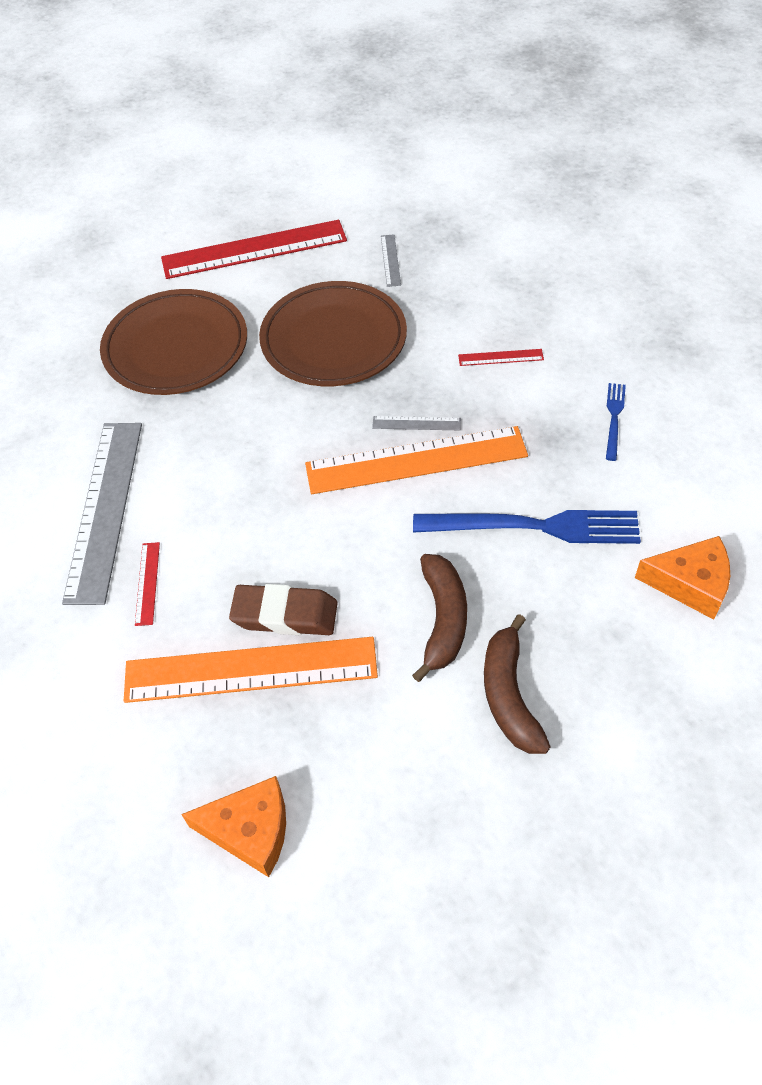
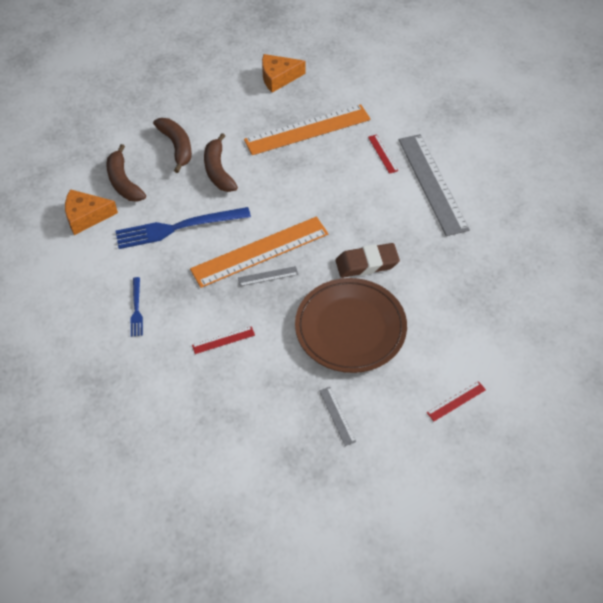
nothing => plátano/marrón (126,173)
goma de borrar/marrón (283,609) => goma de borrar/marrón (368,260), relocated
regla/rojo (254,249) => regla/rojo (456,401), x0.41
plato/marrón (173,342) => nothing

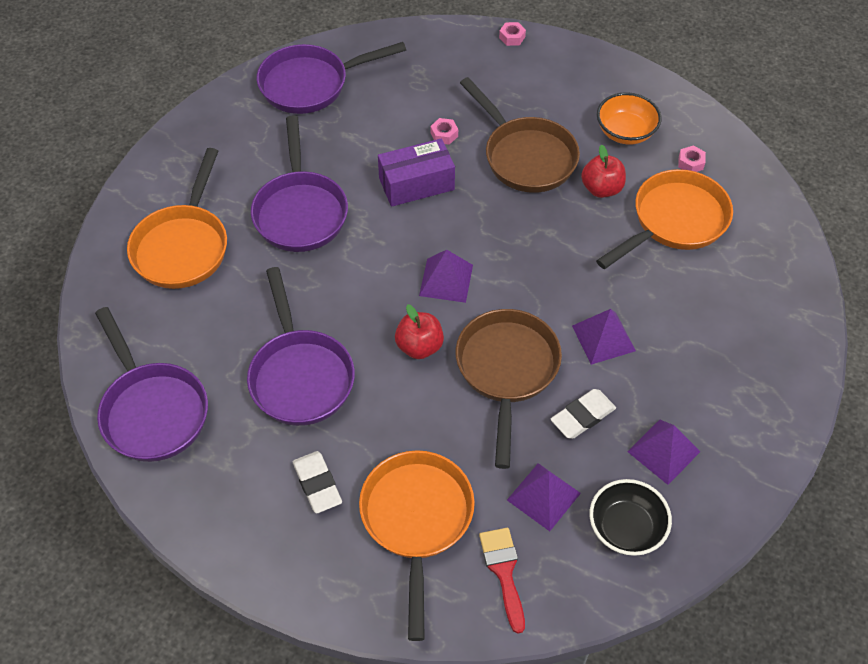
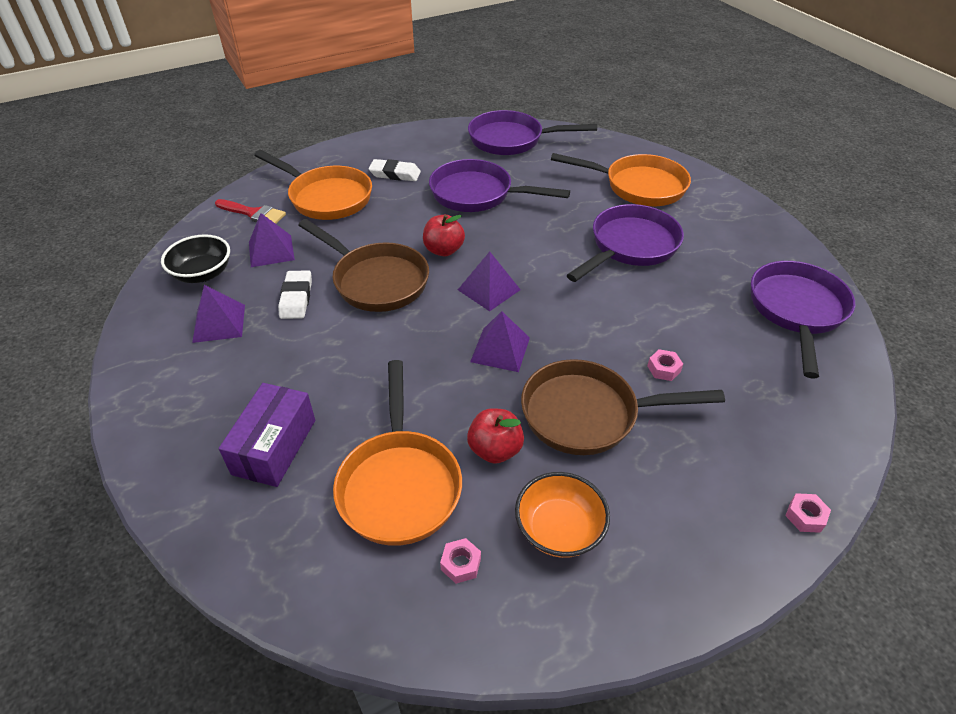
caja/morado (416,172) => caja/morado (266,435), relocated
pirámide/morado (604,337) => pirámide/morado (500,341), relocated
sartén/naranja (177,218) => sartén/naranja (621,179), 150 degrees clockwise
sartén/morado (299,183) => sartén/morado (625,243), 105 degrees clockwise

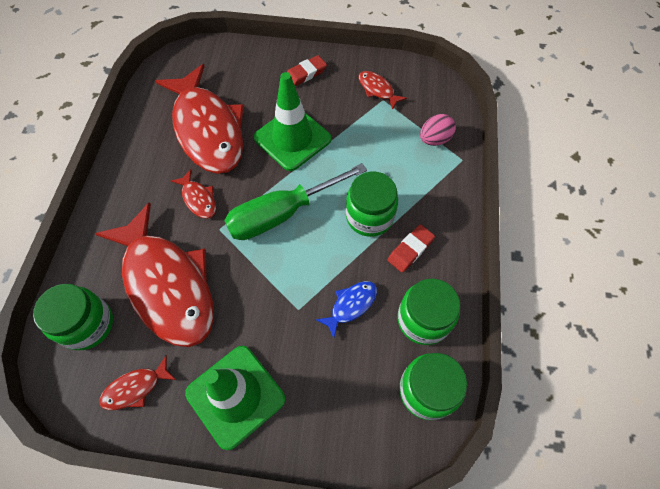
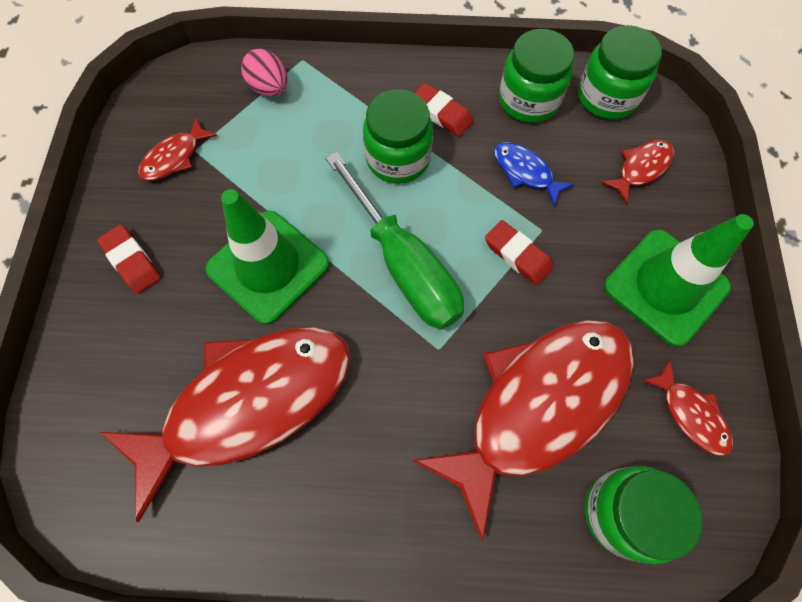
nothing => goma de borrar/rojo (519,253)
pez/rojo (193,194) => pez/rojo (637,172), relocated

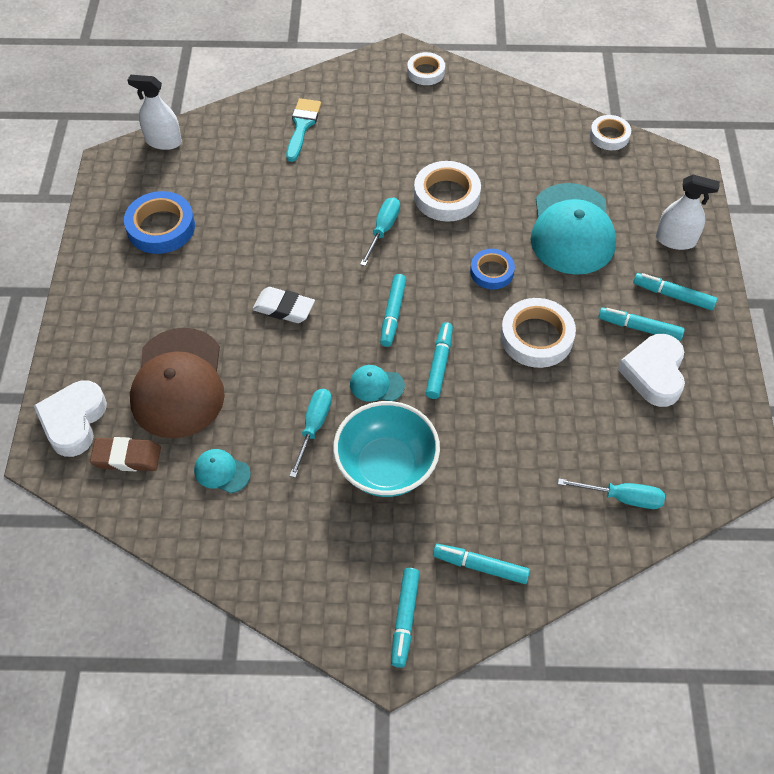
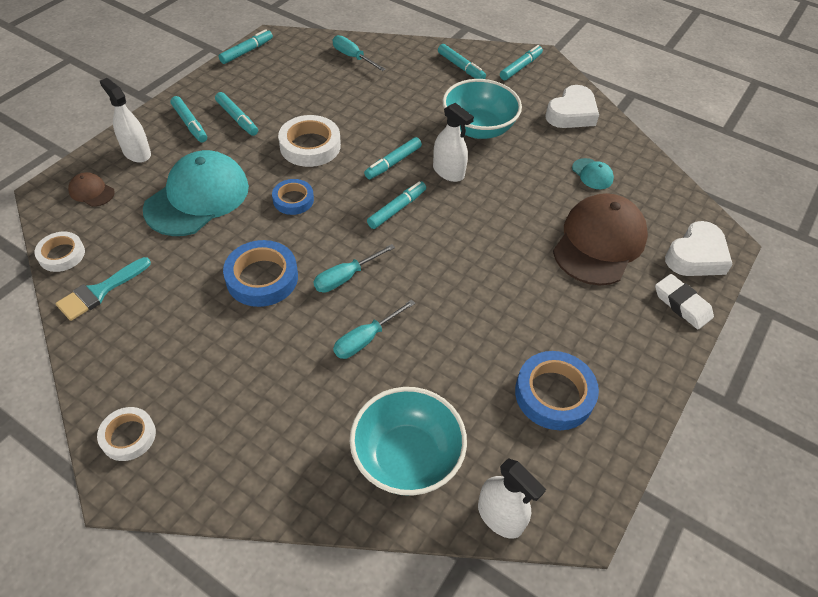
pincel/turquesa (303,130) => pincel/turquesa (103,289), relocated
nothing => gorra/marrón (91,189)
nothing => rotulador/turquesa (246,46)
cinta adhesiva/blanco (447,191) => cinta adhesiva/azul (260,273)
destornillador/turquesa (310,433) => destornillador/turquesa (374,329), relocated
nothing => cuenco/turquesa (408,441)
gorra/turquesa (377,383) => pulverizador/blanco (453,142)
corazón/blanco (651,370) => corazón/blanco (572,106), relocated
goma de borrar/blanco (283,305) => goma de borrar/blanco (684,301), relocated
goma de borrar/marrón (125,454) => nothing

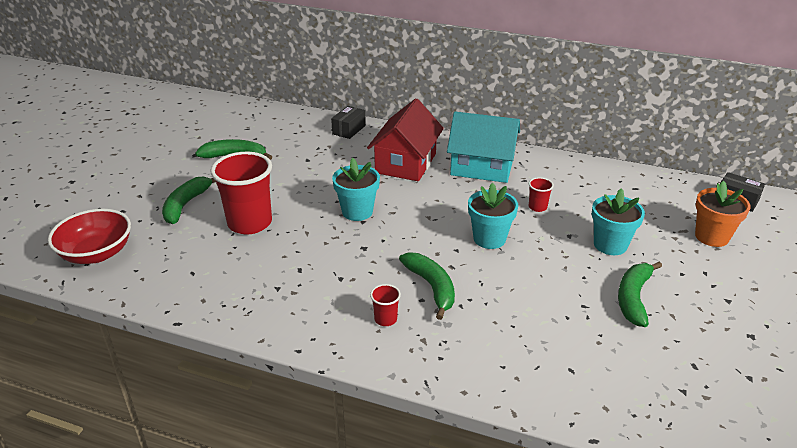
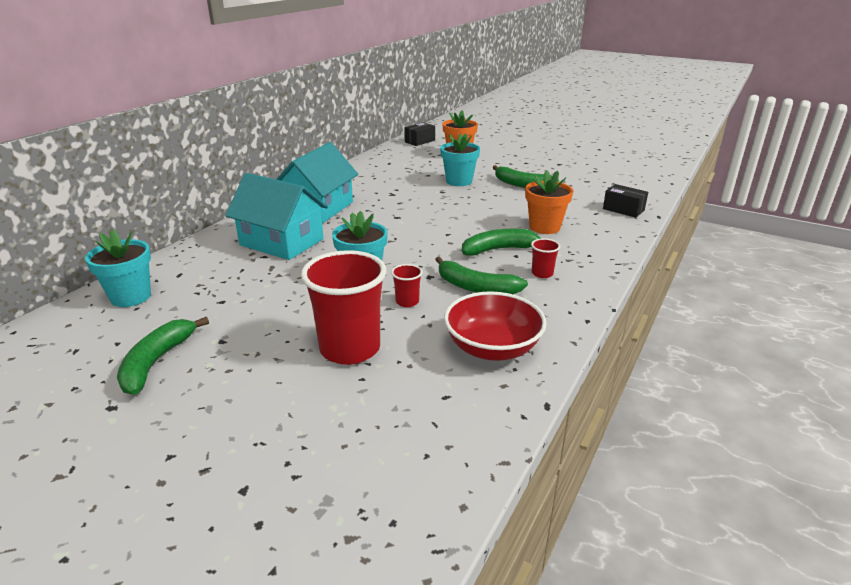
maceta/turquesa (493,216) => maceta/turquesa (118,268), relocated
casa/rojo (405,139) => casa/turquesa (276,216)
vaso/rojo (541,194) => vaso/rojo (407,285), relocated
plátano/verde (189,200) => plátano/verde (481,275), relocated
cuenco/rojo (89,236) => cuenco/rojo (495,326), relocated
nothing => maceta/naranja (549,202)
caja/negro (348,122) => caja/negro (625,201), relocated

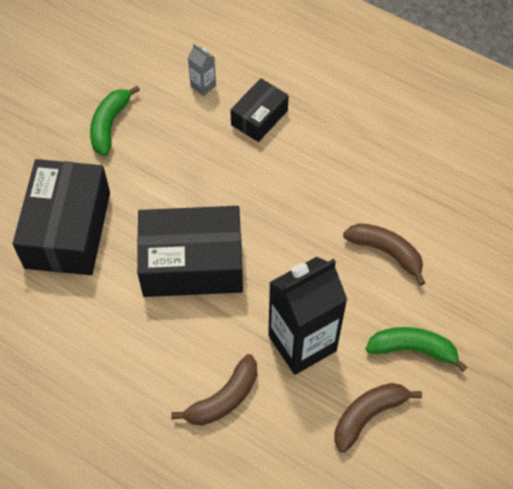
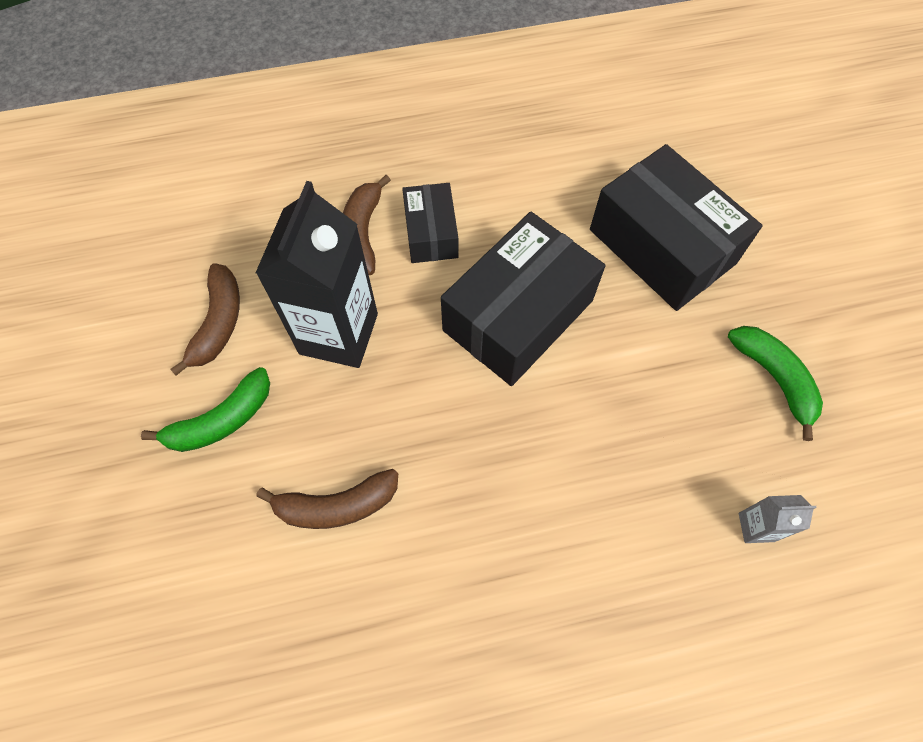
caja/negro (259,110) => caja/negro (430,223), relocated

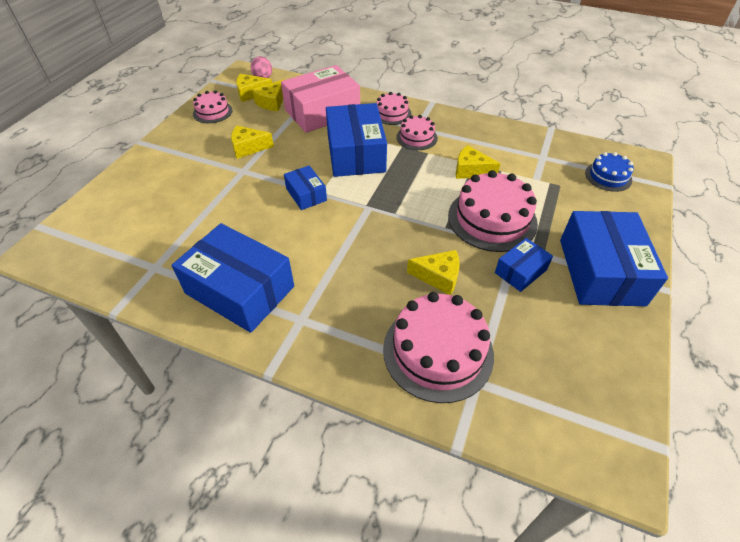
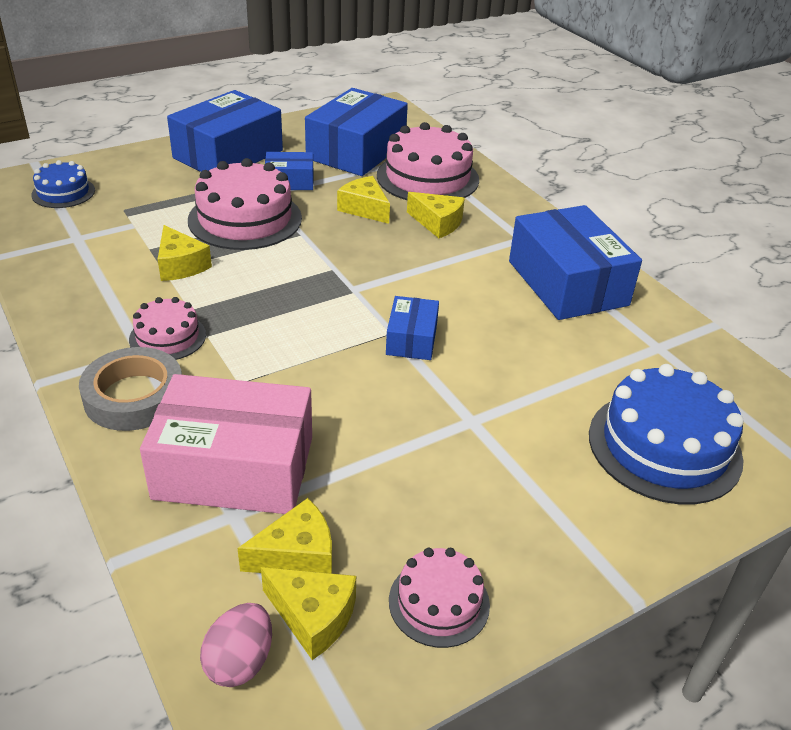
tarta/rosa (394,108) => cinta adhesiva/gris (130,389)
caja/azul (356,140) => caja/azul (356,132), relocated
queso/amarillo (252,142) => queso/amarillo (436,215), relocated
nothing => tarta/azul (666,434)

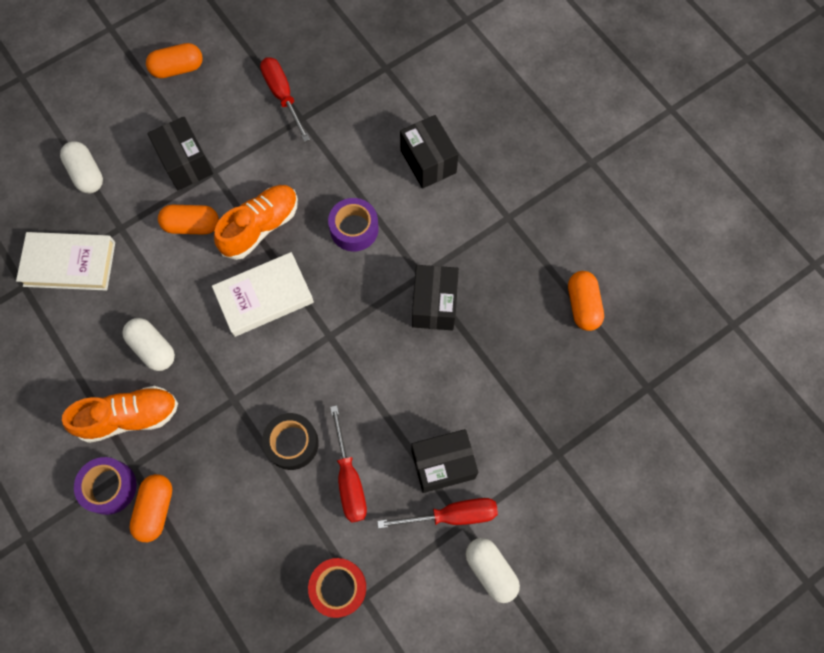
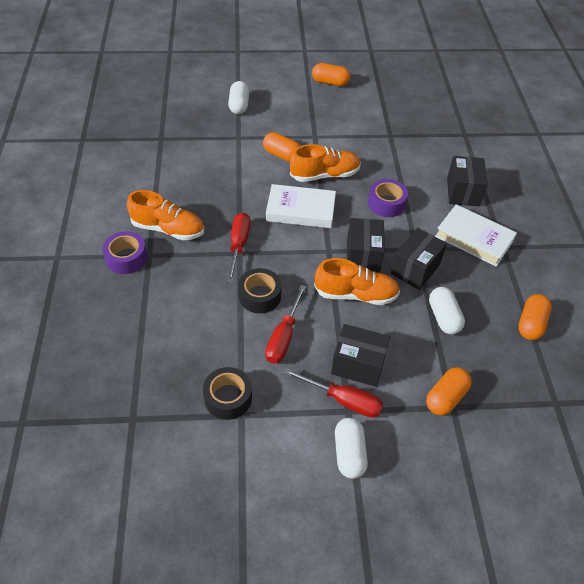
cinta adhesiva/rojo (337,588) => cinta adhesiva/negro (227,393)
destornillador/rojo (285,99) => destornillador/rojo (239,248), relocated
nothing => zapato/naranja (357,281)
caja/negro (180,153) => caja/negro (366,245), relocated
cápsula/naranja (150,508) => cápsula/naranja (449,391), relocated
cápsula/blanco (148,344) => cápsula/blanco (447,310), relocated
libro/blanco (65,261) => libro/blanco (476,235), relocated

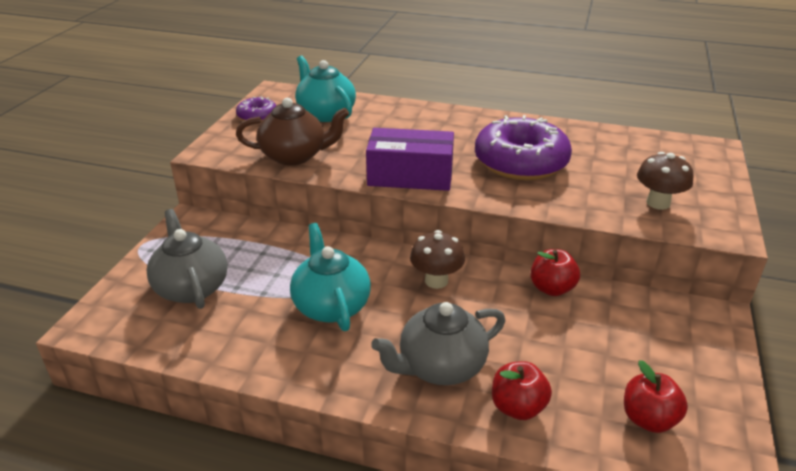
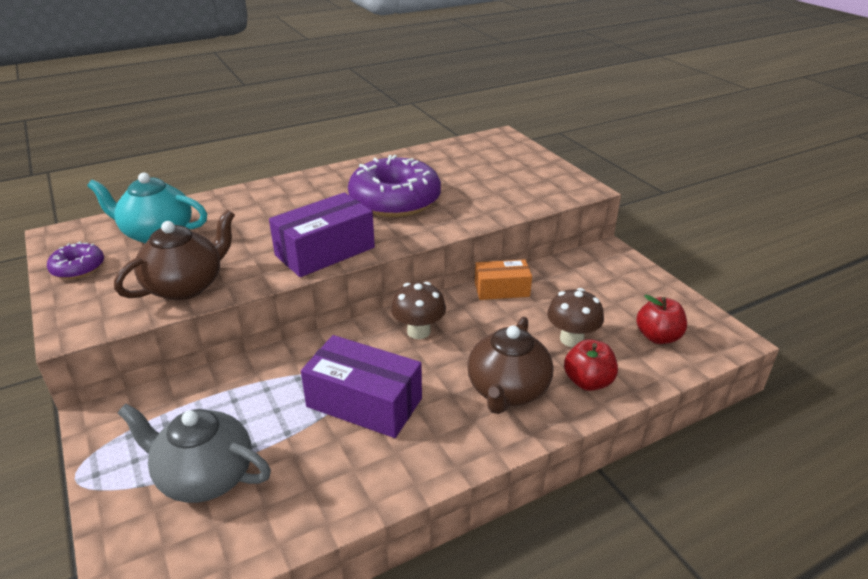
tetera/turquesa (330,277) => caja/morado (361,386)
tetera/gris (438,343) => tetera/marrón (510,365)
manzana/rojo (555,272) => caja/naranja (503,279)
seta/marrón (665,181) => seta/marrón (575,317), relocated

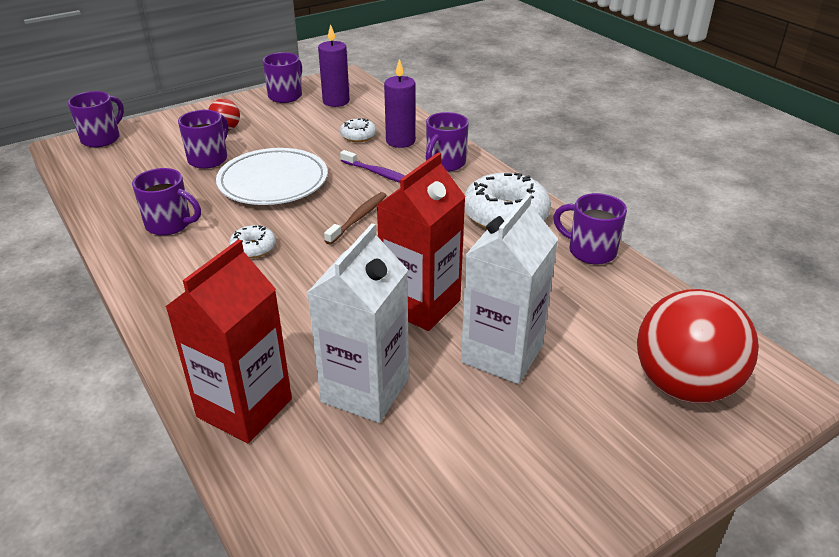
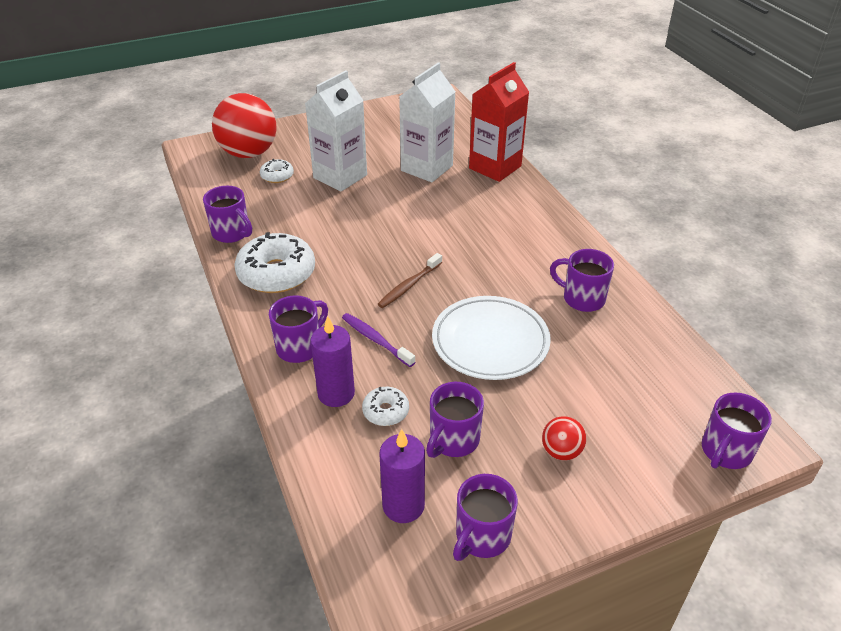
rosquilla/blanco (252,241) => rosquilla/blanco (277,171), relocated
taza/morado (203,139) => taza/morado (455,420), relocated
cartón de leche/rojo (421,241) => nothing

